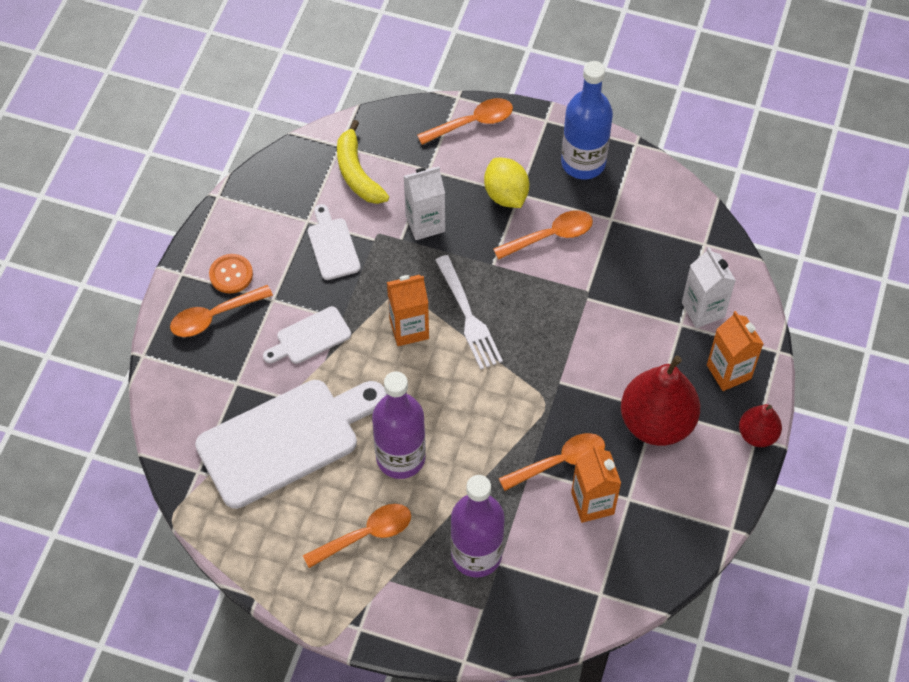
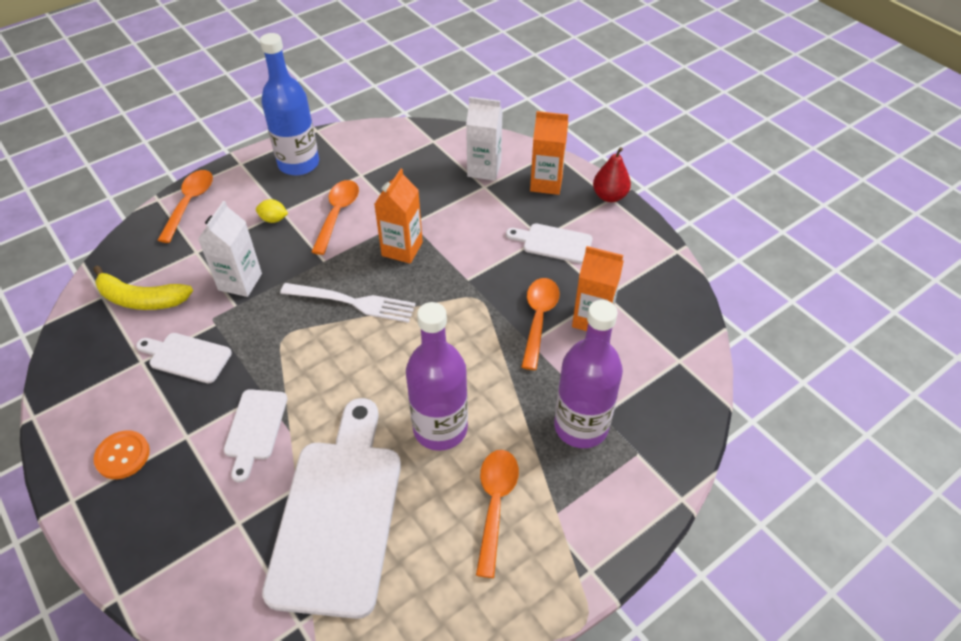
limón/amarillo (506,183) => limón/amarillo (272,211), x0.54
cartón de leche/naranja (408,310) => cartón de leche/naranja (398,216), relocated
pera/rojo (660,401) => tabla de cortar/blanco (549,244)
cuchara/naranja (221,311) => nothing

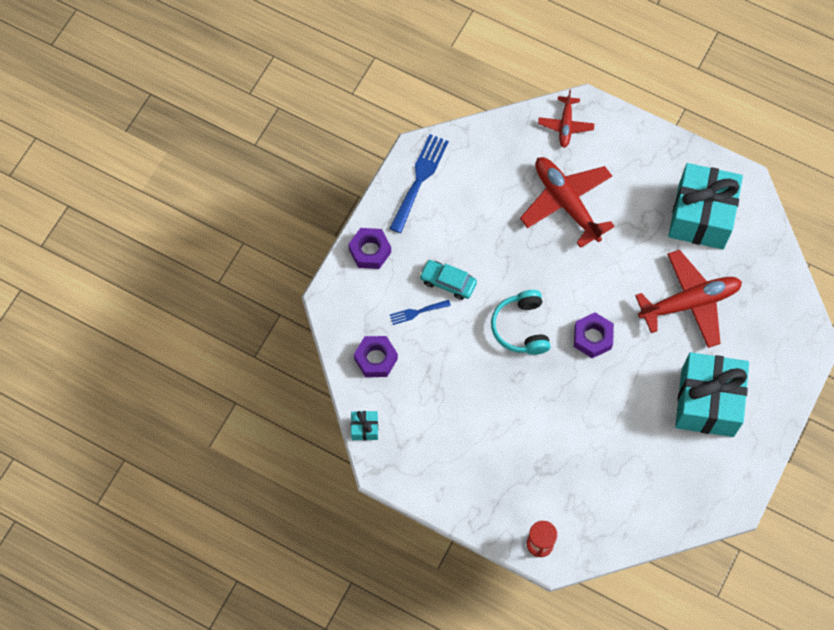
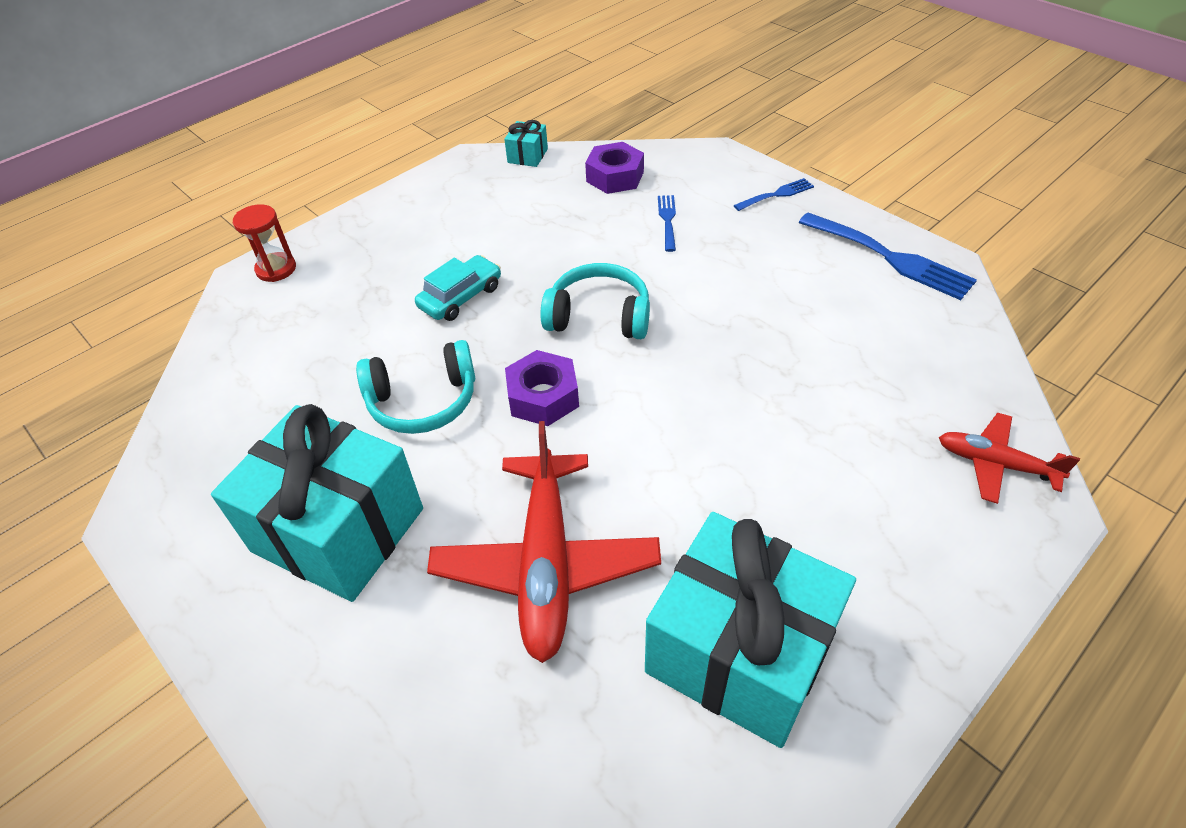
nothing => auriculares/turquesa (415,387)
coche/turquesa (448,280) => coche/turquesa (458,288), relocated
tuerca/morado (369,248) => tenedor/azul (773,194)
avión/rojo (567,202) => nothing

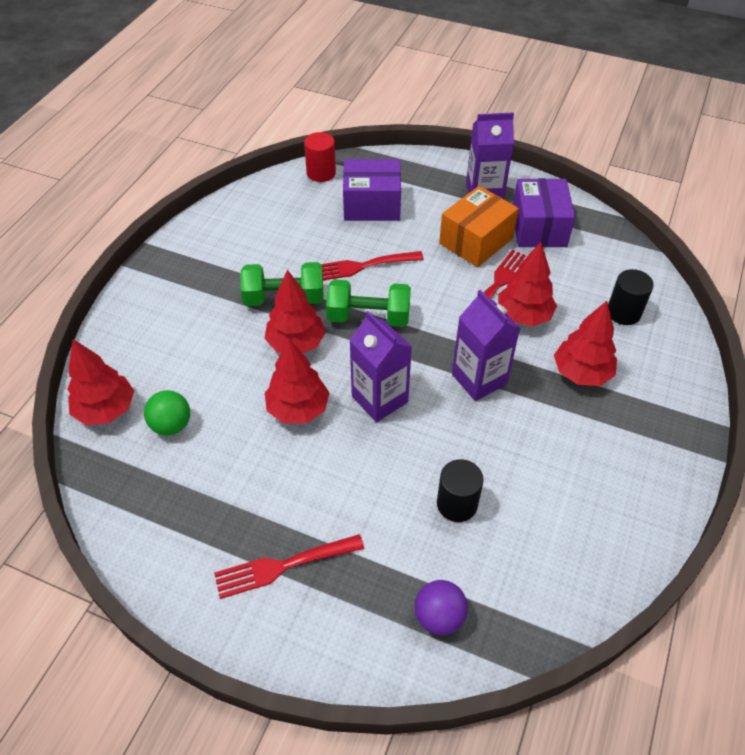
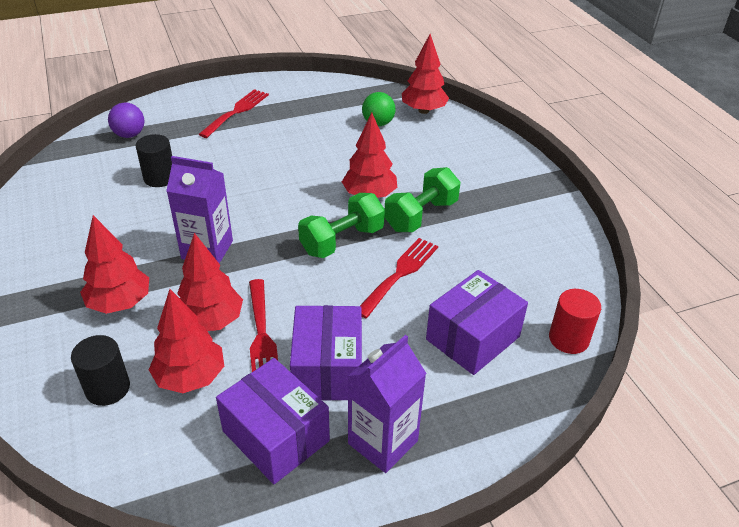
árbol/rojo (297,380) => árbol/rojo (186,341), relocated
caja/naranja (479,226) => caja/morado (326,353)
cartón de leche/morado (380,366) => nothing

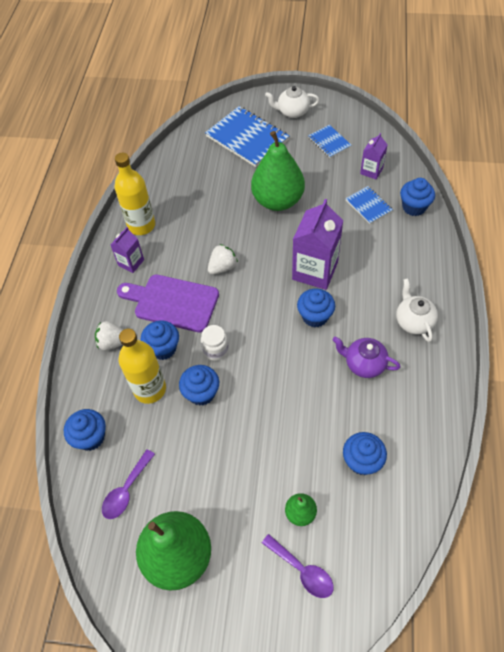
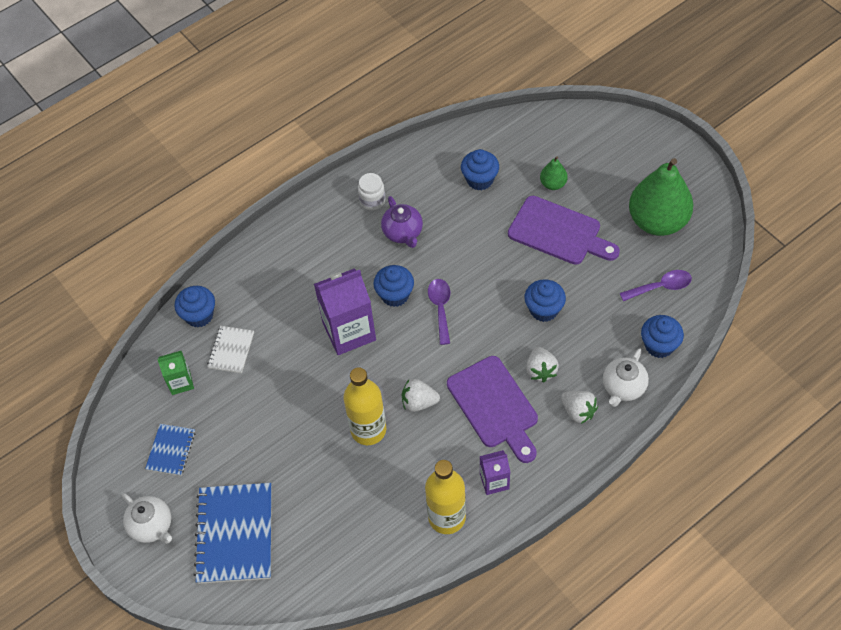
cartón de leche/morado (374,156) => cartón de leche/verde (175,373)
cuaderno/azul (369,205) => cuaderno/blanco (230,349)
botella/amarillo (142,366) => botella/amarillo (364,406), relocated
tarro/blanco (215,343) => tarro/blanco (372,191), relocated
cuchara/morado (298,566) => cuchara/morado (439,312), relocated
nothing => tabla de cortar/morado (564,230)
magdalena/azul (159,340) => fresa/blanco (542,364)
tetera/blanco (417,310) => tetera/blanco (626,377), relocated
pera/verde (278,171) => nothing

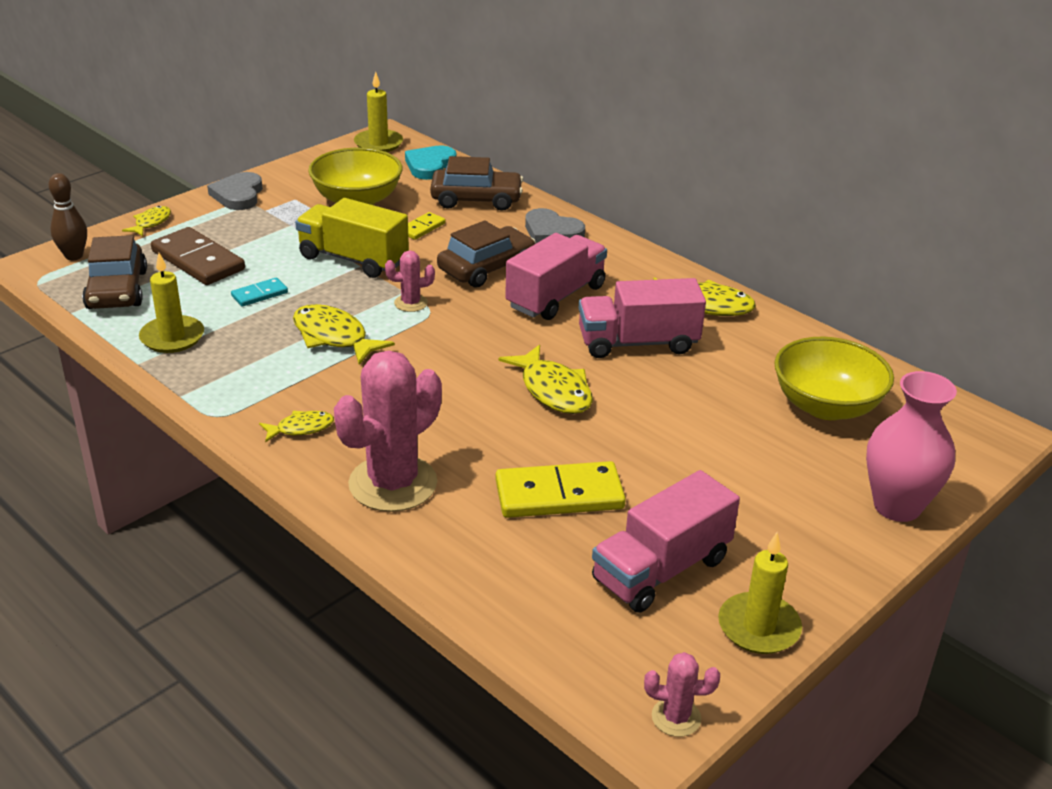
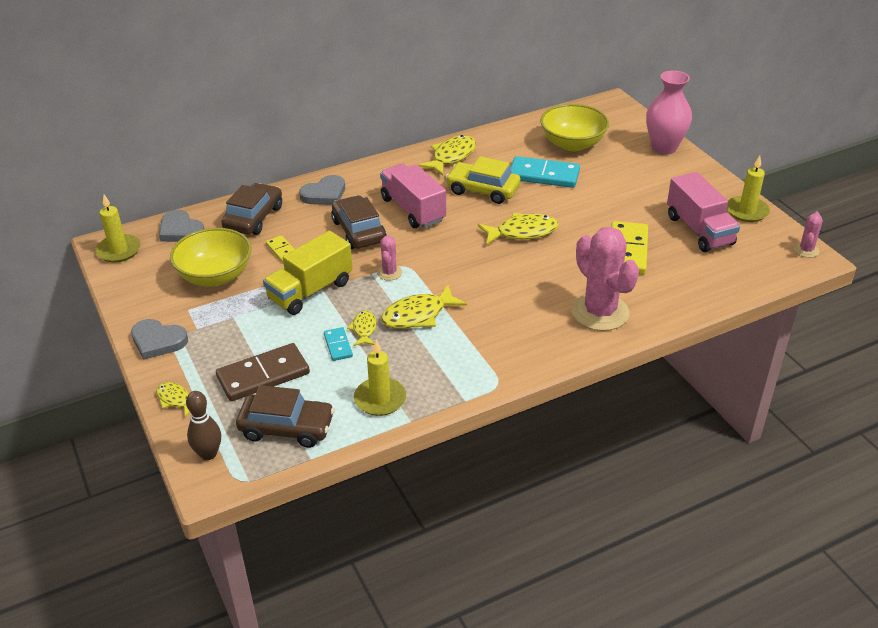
corazón/turquesa (431,163) => corazón/gris (181,226)
pez/amarillo (296,426) => pez/amarillo (362,328), relocated
camión/rosa (642,318) => coche/amarillo (483,180)
nothing => ficha de dominó/turquesa (545,172)

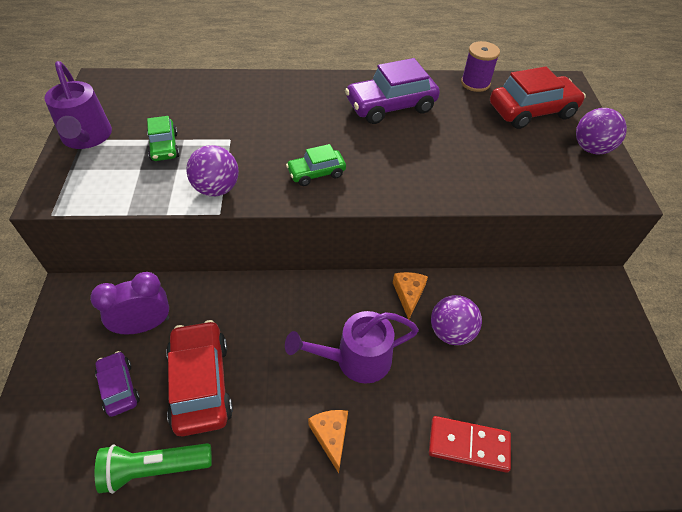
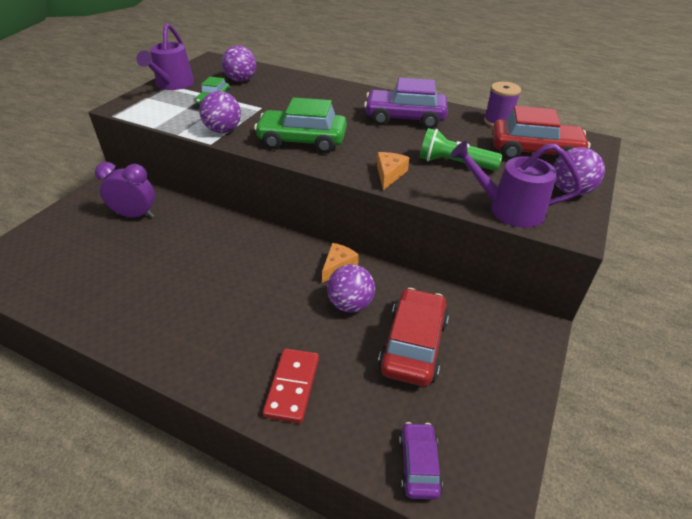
nothing => pelota/morado (239,63)
coche/verde (316,165) => coche/verde (300,125), x1.78
ficha de dominó/rojo (470,444) => ficha de dominó/rojo (291,386), 60 degrees clockwise
queso/naranja (328,441) => queso/naranja (393,171), relocated
coche/rojo (199,378) => coche/rojo (413,337), relocated
coche/morado (117,384) => coche/morado (421,461), relocated
lámpara de mano/verde (153,468) => lámpara de mano/verde (461,149), relocated
regadera/morado (352,347) => regadera/morado (516,184), relocated

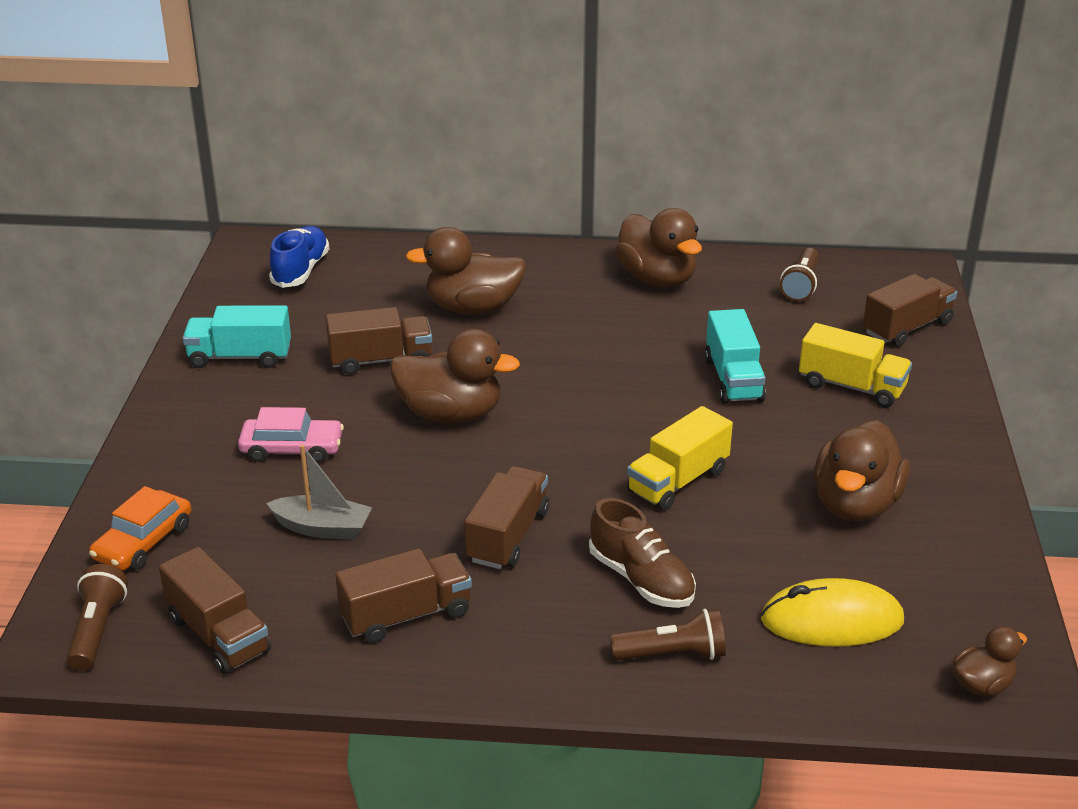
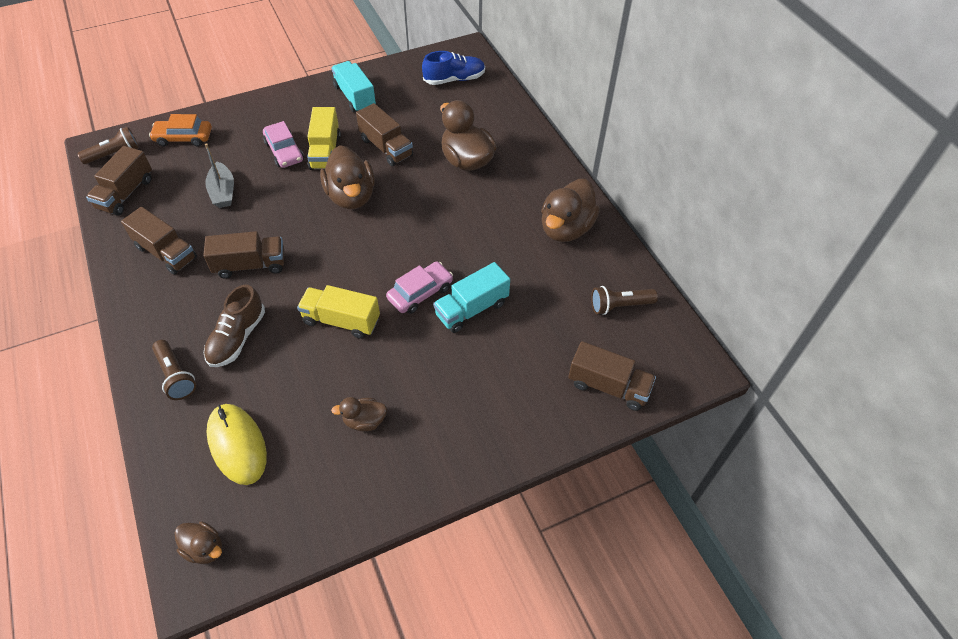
camión/amarillo (855,365) => camión/amarillo (324,138), relocated
pato/marrón (862,471) => pato/marrón (359,414), x0.52
nothing => coche/rosa (419,287)

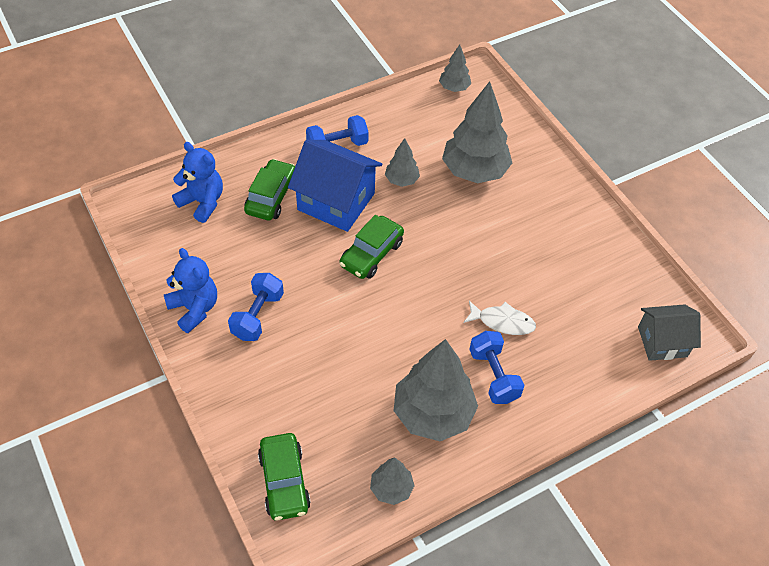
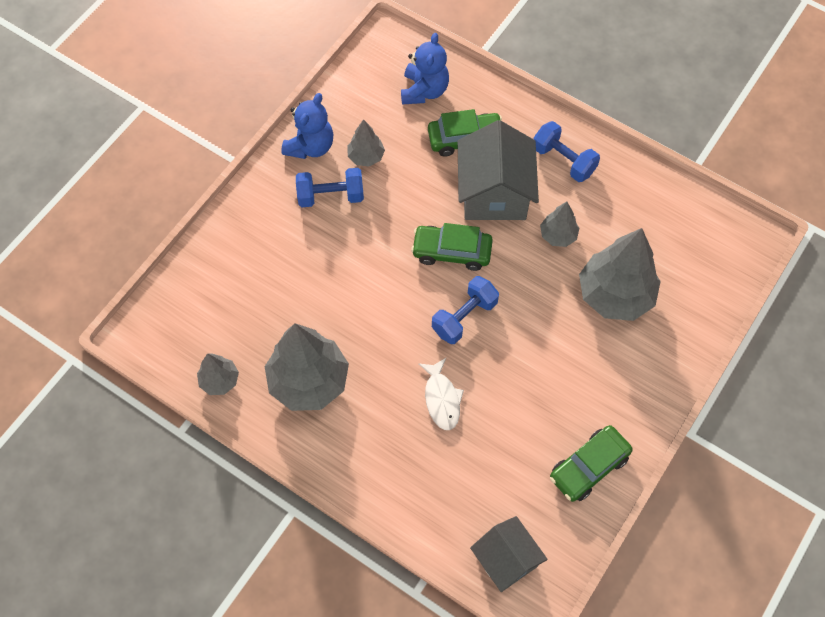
árbol/gris (455,68) => árbol/gris (366,143), relocated
mancuerna/azul (497,367) => mancuerna/azul (465,310), relocated
casa/azul (335,186) => casa/gris (498,170)
coche/verde (284,477) => coche/verde (591,463), relocated

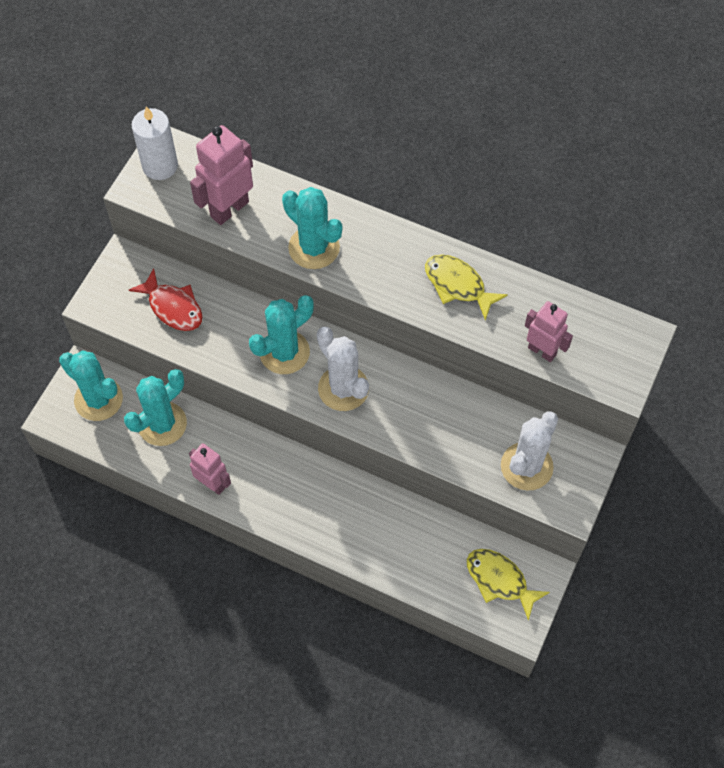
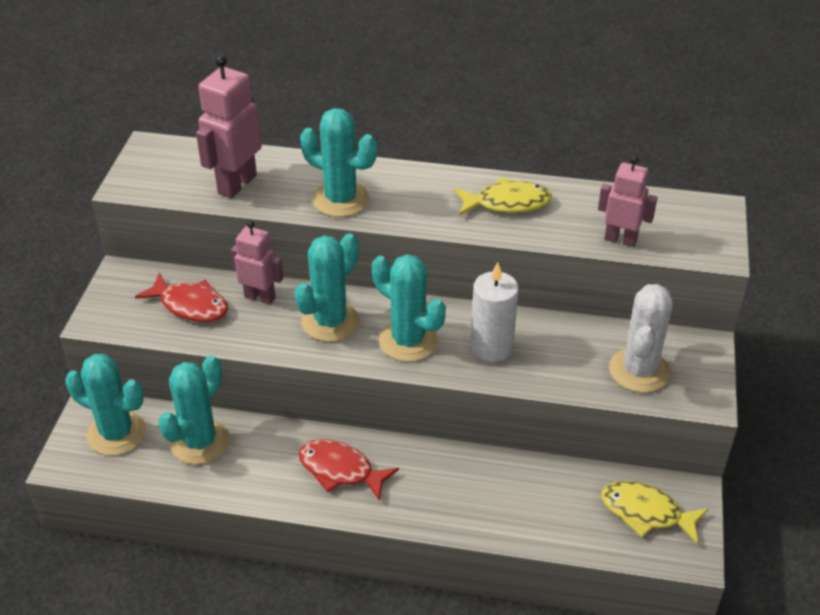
robot/rosa (210,469) => robot/rosa (257,263), relocated
nothing => pez/rojo (349,470)
cactus/blanco (343,369) => cactus/turquesa (409,308)
pez/amarillo (466,287) => pez/amarillo (503,196), 150 degrees clockwise
vela/blanco (155,143) => vela/blanco (494,312), relocated

